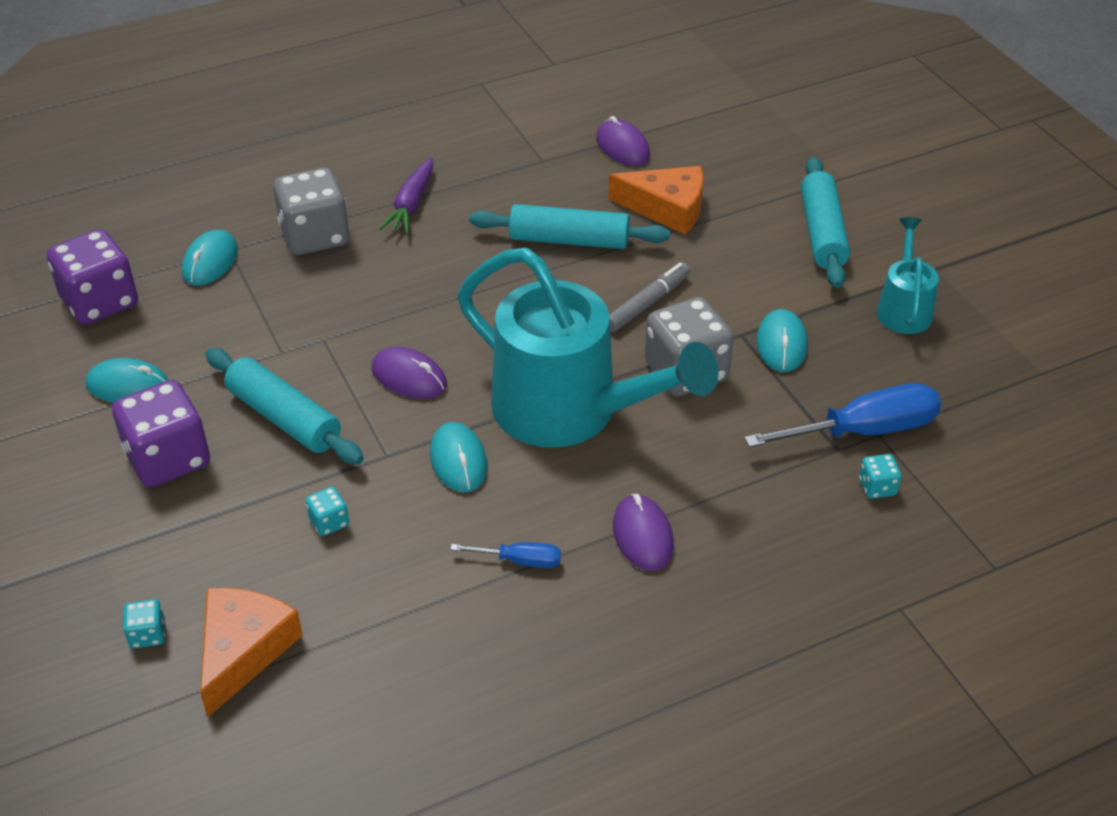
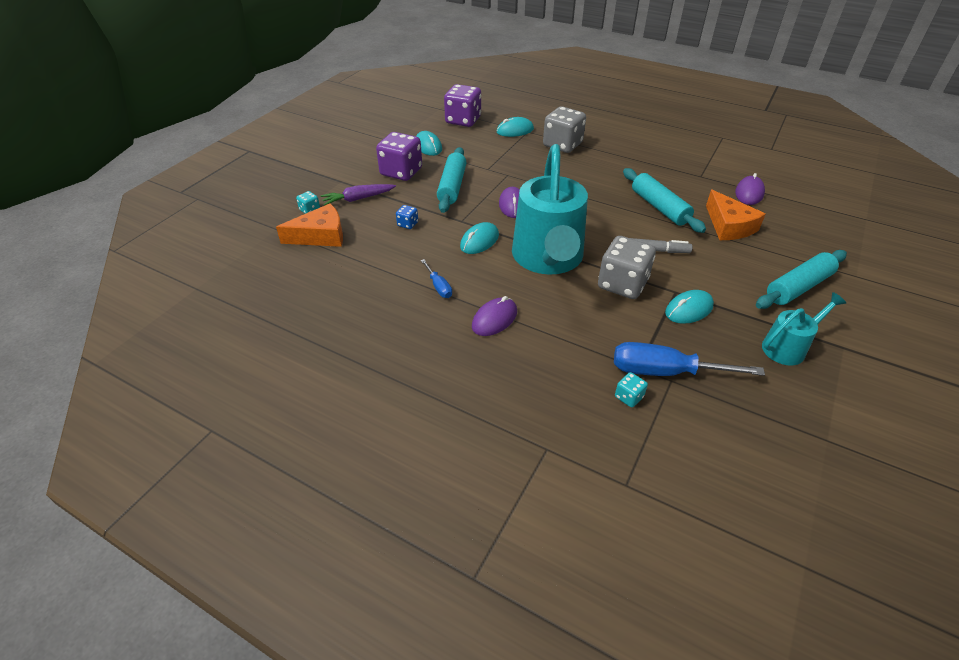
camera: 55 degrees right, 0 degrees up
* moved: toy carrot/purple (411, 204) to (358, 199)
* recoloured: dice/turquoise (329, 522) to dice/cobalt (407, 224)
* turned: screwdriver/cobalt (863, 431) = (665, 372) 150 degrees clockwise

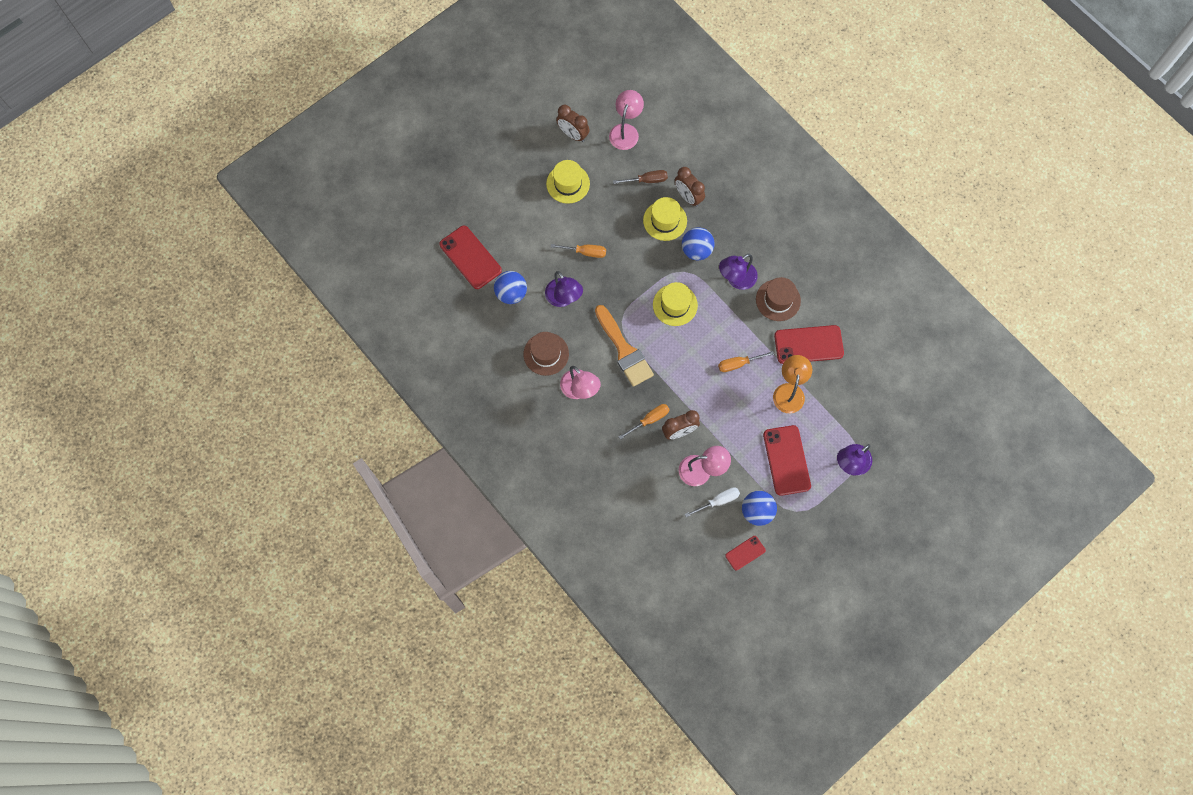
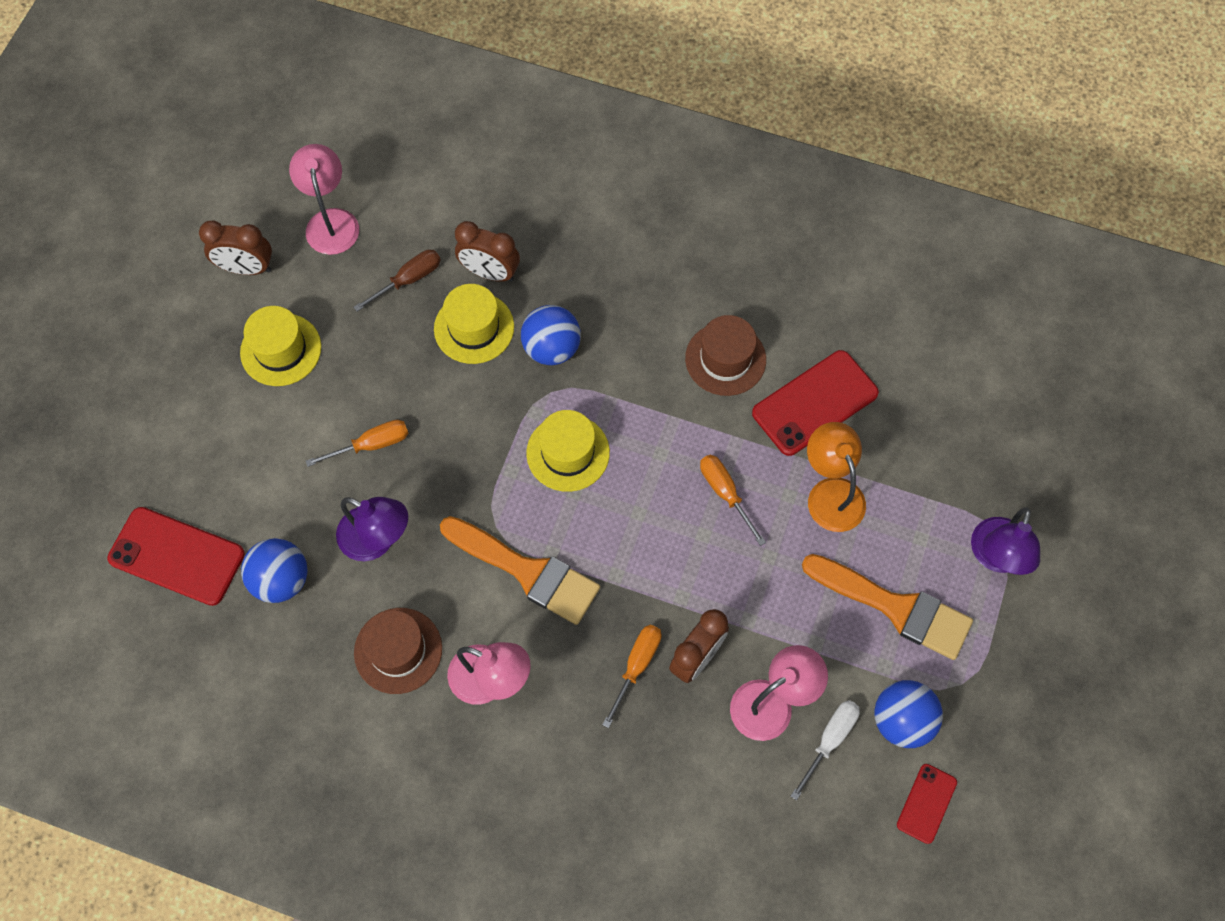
camera: 30 degrees left, 5 degrees down
* turned: screwdriver/bright orange (738, 364) = (725, 493) 105 degrees clockwise
* replaced: phone/red (786, 460) to paint brush/bright orange (895, 607)
* removed: reading lamp/purple (736, 279)

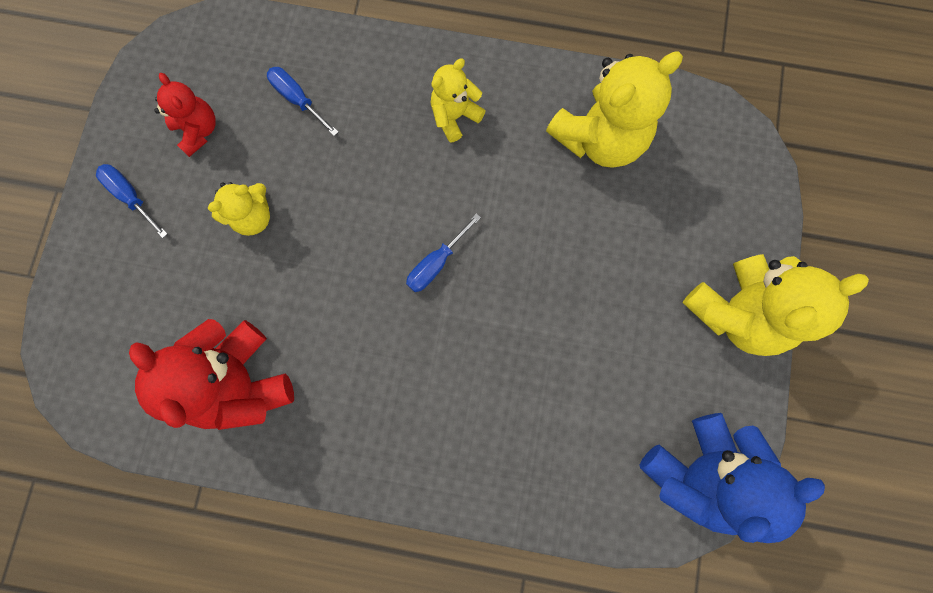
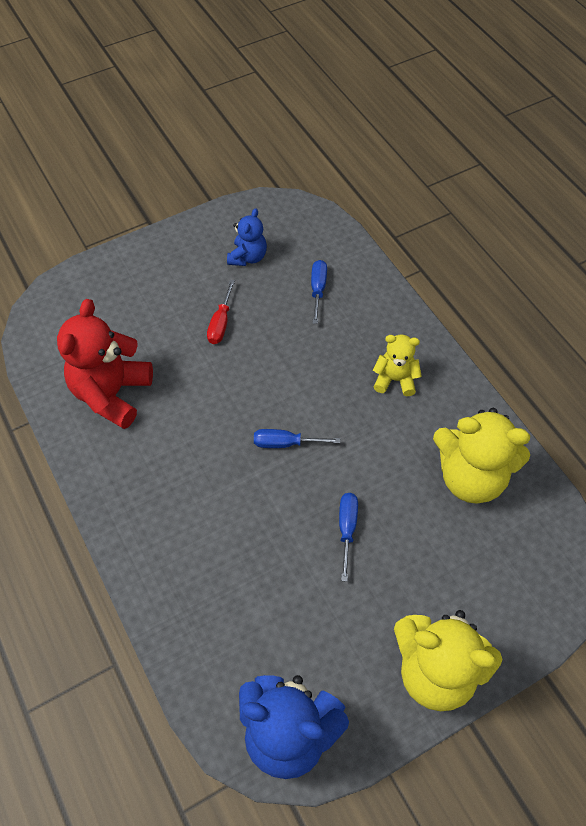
camera: 50 degrees right, 20 degrees down
* replaced: teddy bear/bright yellow (253, 217) to screwdriver/red (221, 323)
* recoloured: teddy bear/red (198, 131) to teddy bear/cobalt (248, 257)
* moved: screwdriver/cobalt (131, 197) to (347, 529)

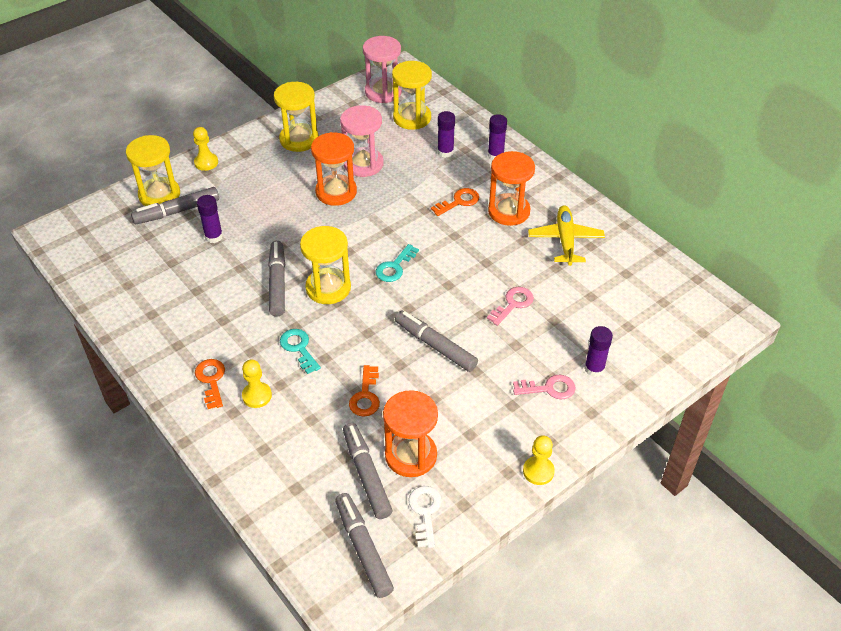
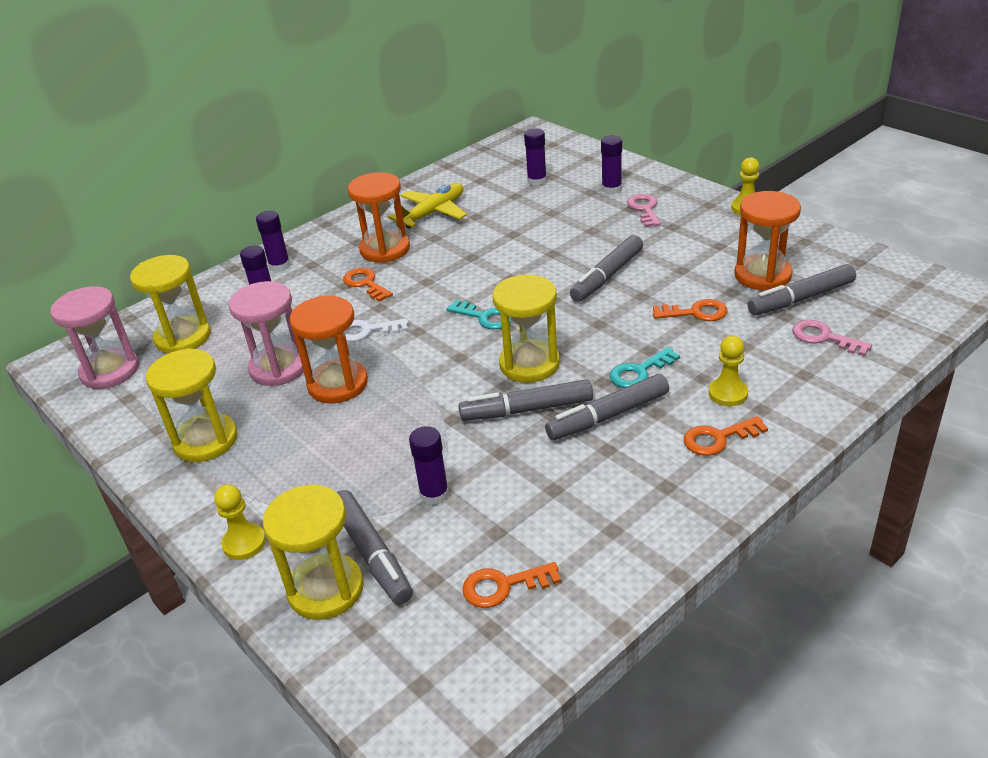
camera: 90 degrees left, 10 degrees down
* moved: key/pure white (425, 512) to (367, 331)
* turned: aeroplane/bright yellow (565, 240) = (433, 213) 135 degrees clockwise
* added: key/bright orange (503, 586)
* added: stick of glue/purple (537, 181)
* moved: marker/grey (363, 549) to (608, 416)
* moved: key/pink (513, 304) to (824, 337)

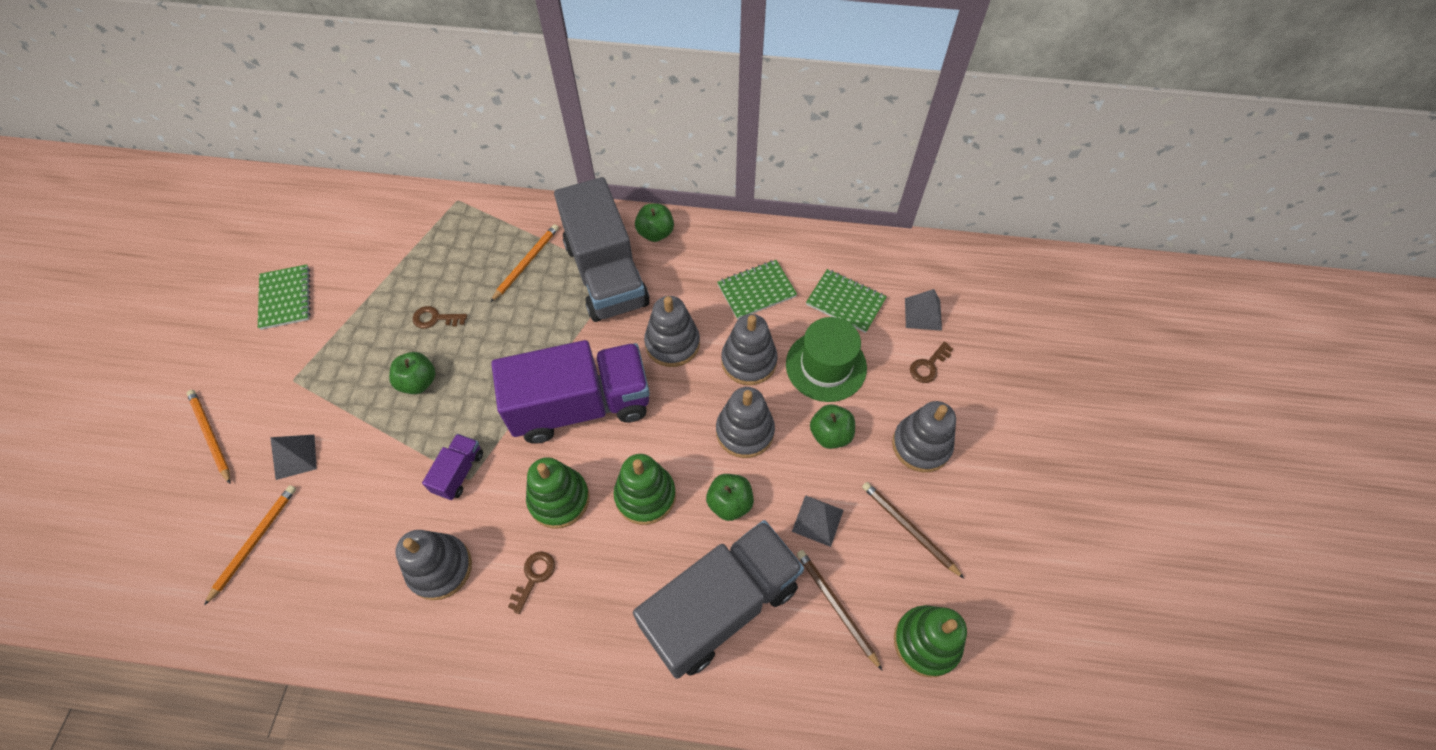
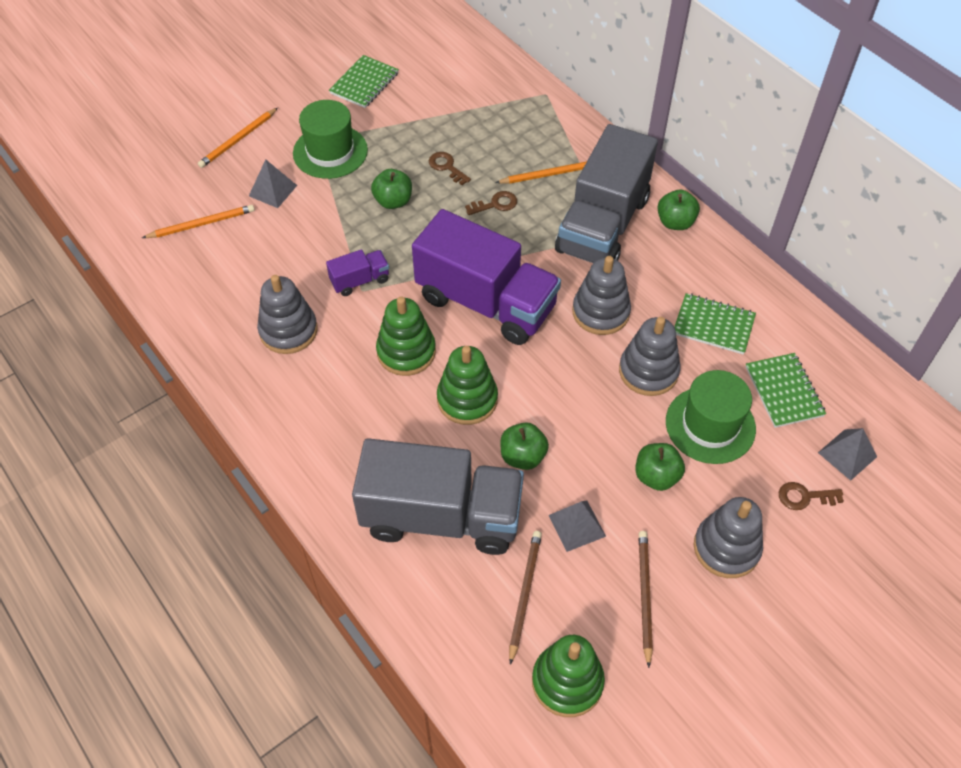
camera: 45 degrees right, 5 degrees down
* turned: pencil/bright orange (211, 436) = (238, 140) 150 degrees counterclockwise
* added: top hat/leaf-green (330, 152)
* moved: key/russet (534, 577) to (495, 204)
* removed: stacking rings/grey (745, 431)

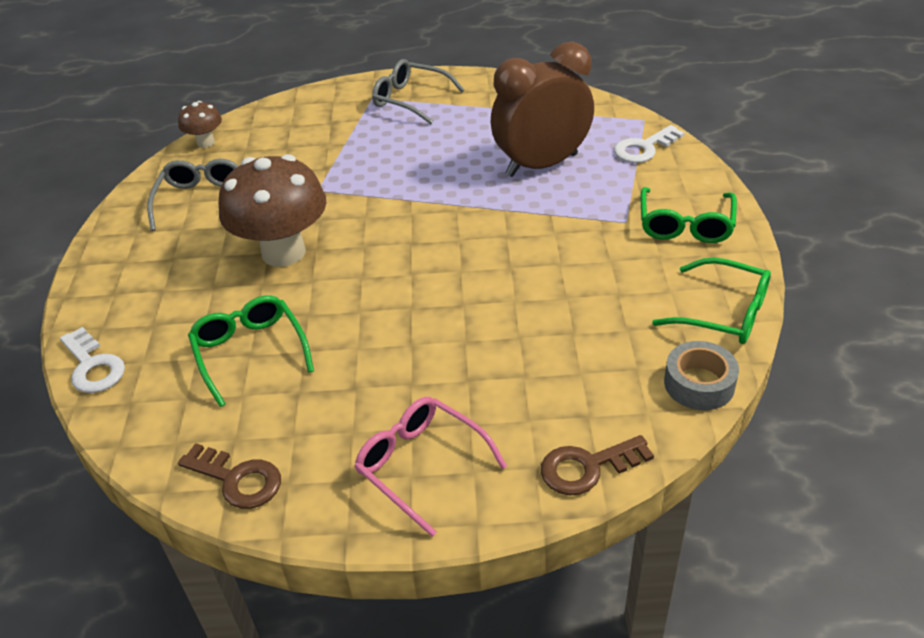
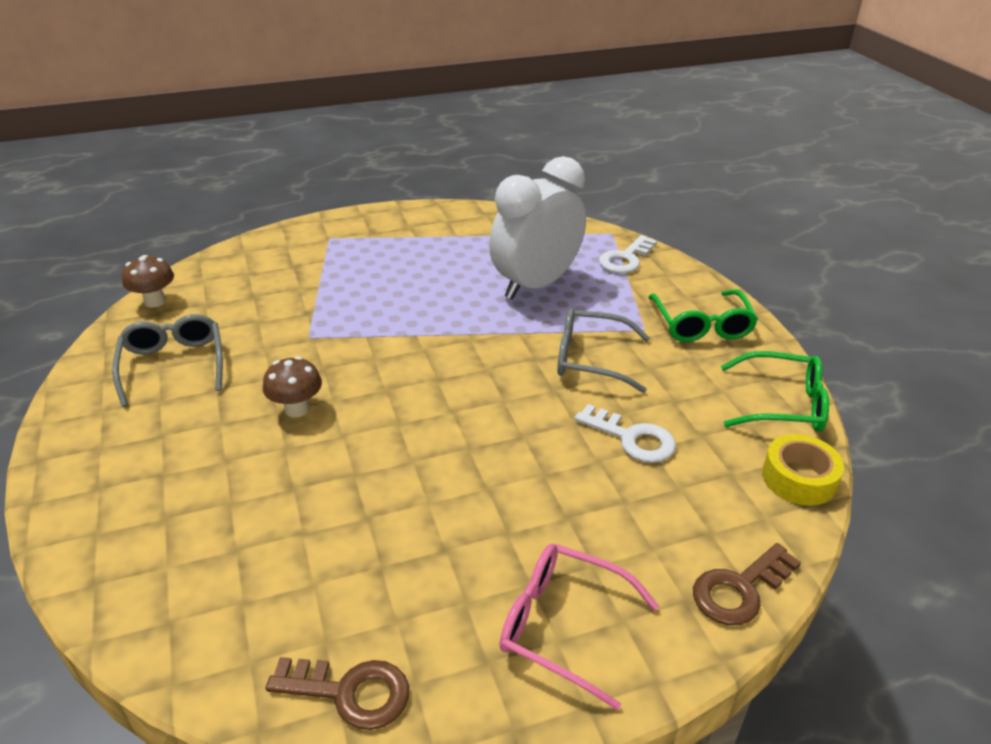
camera: 20 degrees left, 5 degrees down
* resized: toadstool/russet (283, 252) = (296, 409) x0.48
* recoloured: clock/russet (541, 165) to clock/pure white (535, 285)
* moved: eyeglasses/grey (411, 100) to (591, 359)
* moved: key/pure white (93, 366) to (632, 438)
* recoloured: tape/grey (699, 384) to tape/bright yellow (799, 478)
* removed: eyeglasses/leaf-green (250, 353)

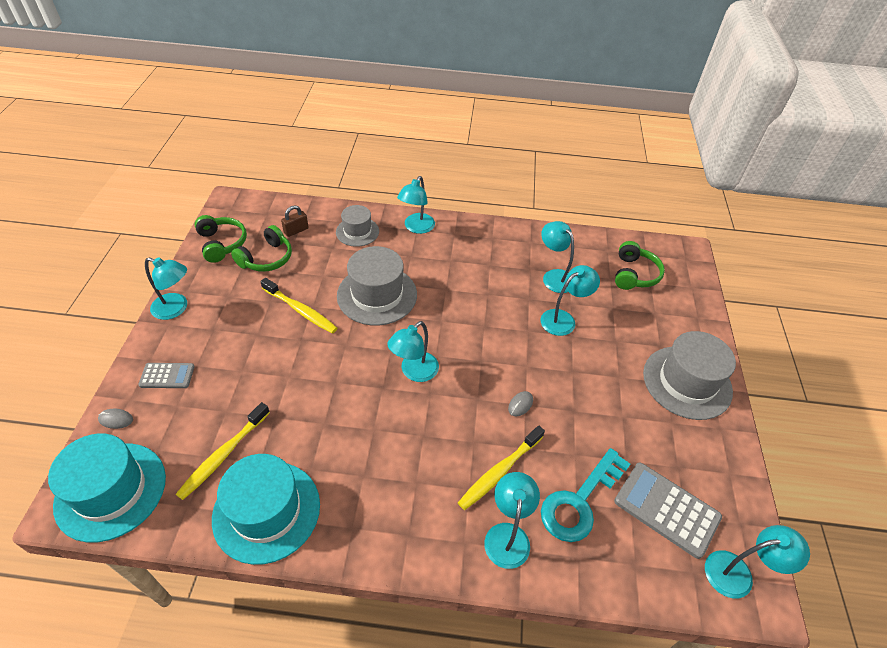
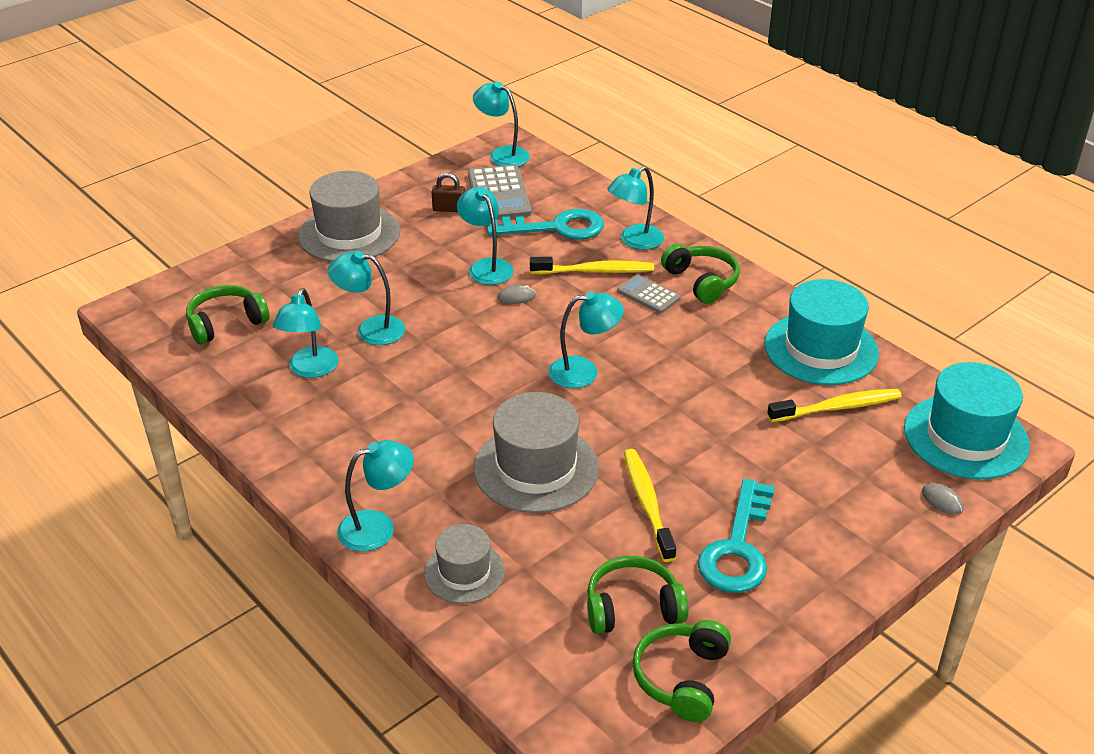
camera: 135 degrees left, 10 degrees down
* moved: small lock/russet (296, 230) to (449, 209)
* moved: reading lamp/turquoise (176, 308) to (486, 266)
* moved: calculator/grey (167, 376) to (648, 295)
* added: headphones/leaf-green (701, 281)
* added: key/turquoise (738, 547)

